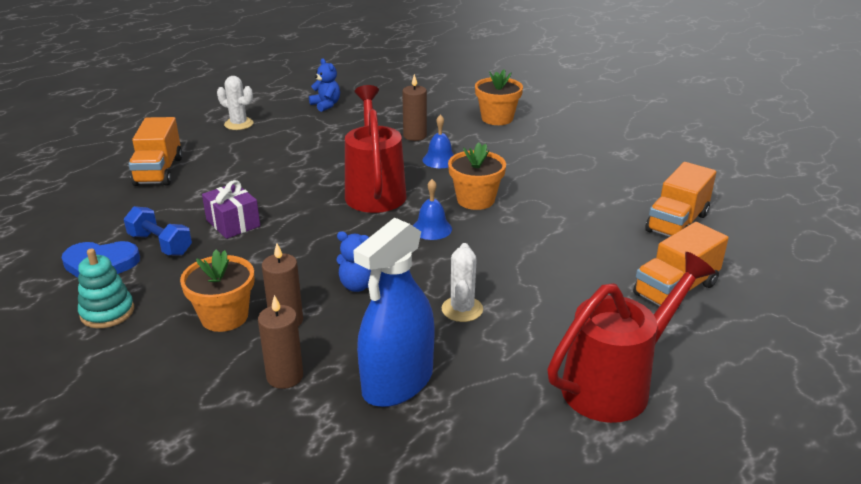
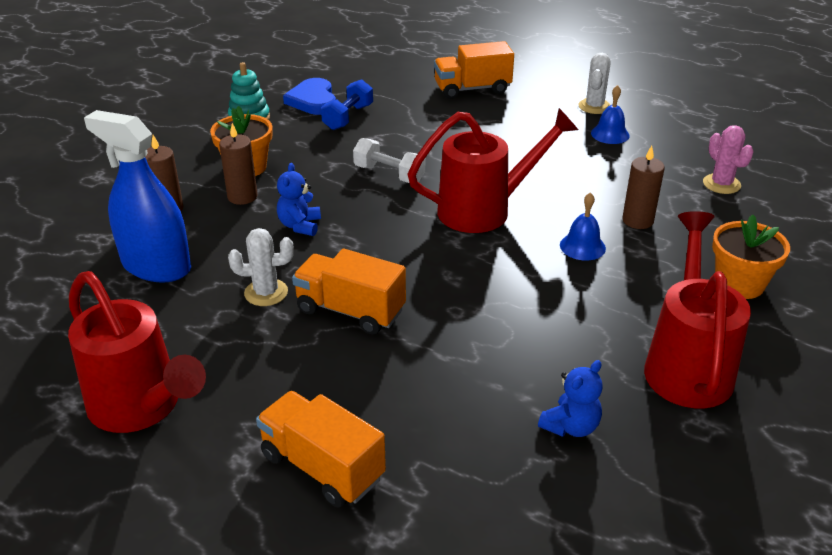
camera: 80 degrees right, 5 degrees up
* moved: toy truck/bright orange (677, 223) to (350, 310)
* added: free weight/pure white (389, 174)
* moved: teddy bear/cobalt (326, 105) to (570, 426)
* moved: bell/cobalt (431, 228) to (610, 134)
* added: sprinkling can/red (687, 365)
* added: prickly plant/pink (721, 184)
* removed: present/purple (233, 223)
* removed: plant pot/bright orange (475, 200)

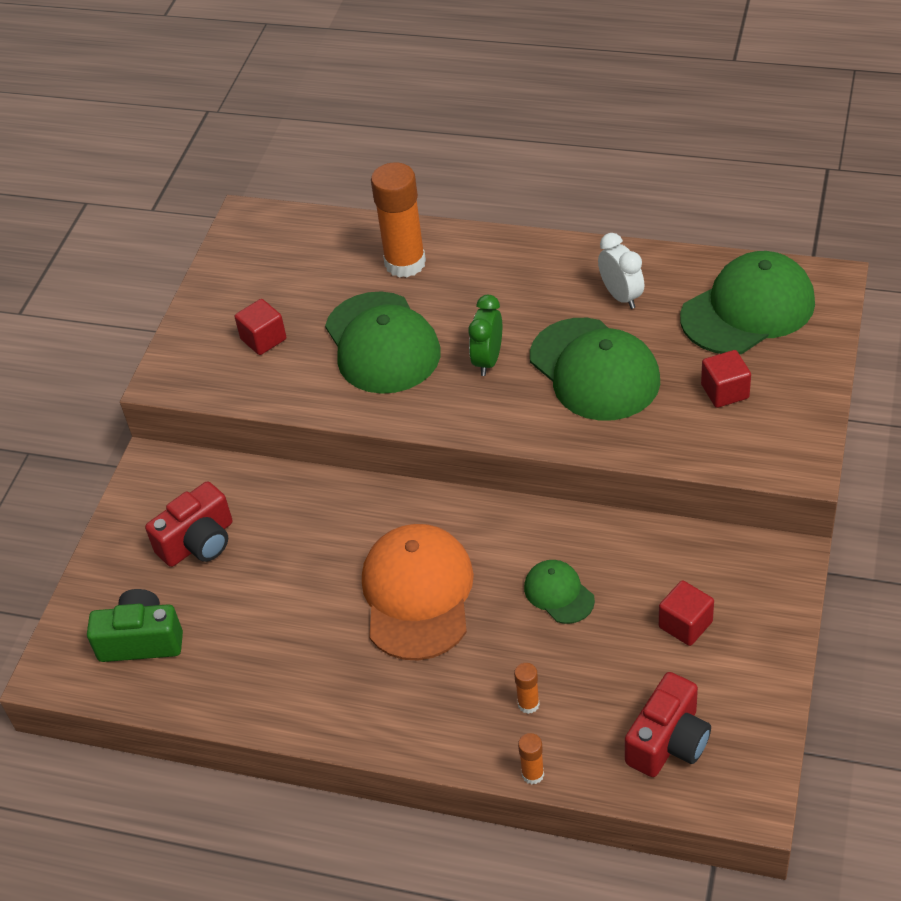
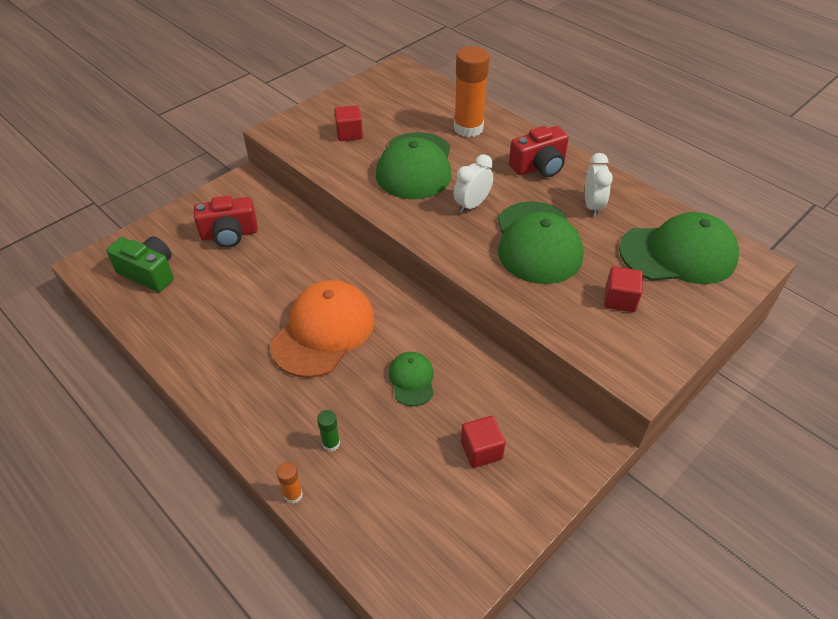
camera: 25 degrees right, 0 degrees up
* recoloured: stick of glue/bright orange (528, 704) to stick of glue/leaf-green (331, 443)
* recoloured: clock/leaf-green (488, 360) to clock/pure white (472, 205)
* moved: compact camera/red (668, 741) to (539, 166)

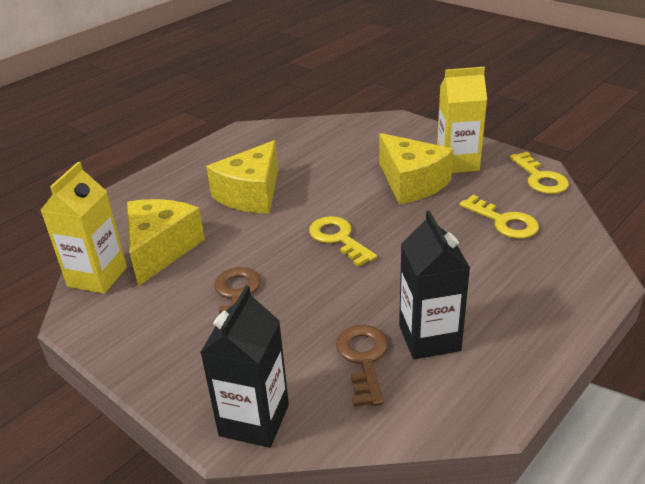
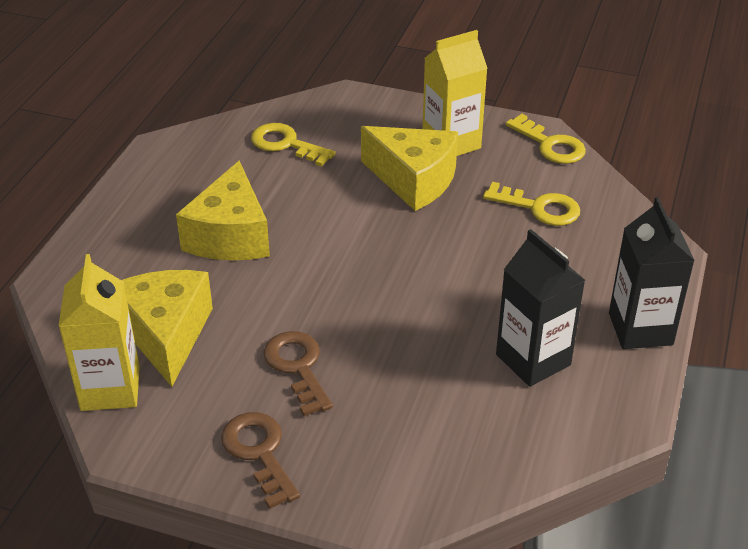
camera: 25 degrees left, 5 degrees up
* moved: key/russet (363, 359) to (259, 452)
* moved: key/bright yellow (338, 238) to (286, 144)
* moved: milk carton/jet-black (254, 420) to (640, 329)

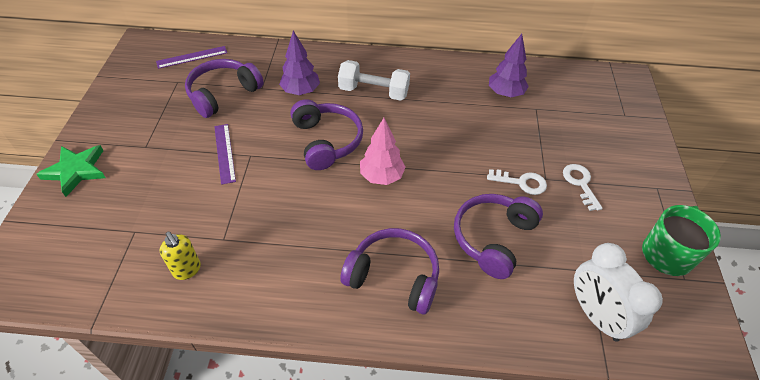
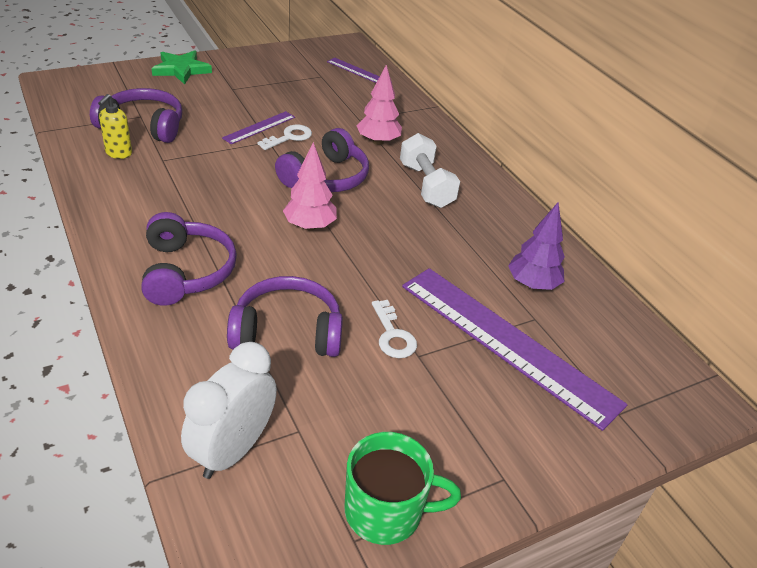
camera: 55 degrees right, 10 degrees down
* moved: headphones/purple (223, 94) to (143, 126)
* moved: key/pure white (580, 183) to (289, 137)
* recoloured: toy tree/purple (301, 91) to toy tree/pink (378, 142)
* added: measuring stick/purple (506, 343)

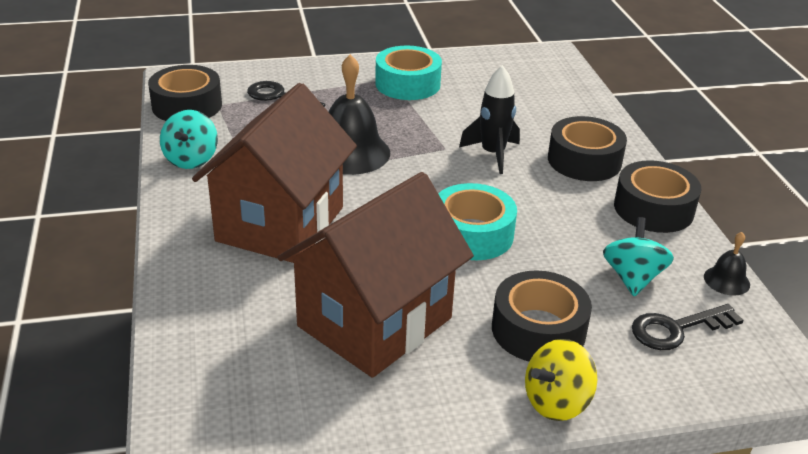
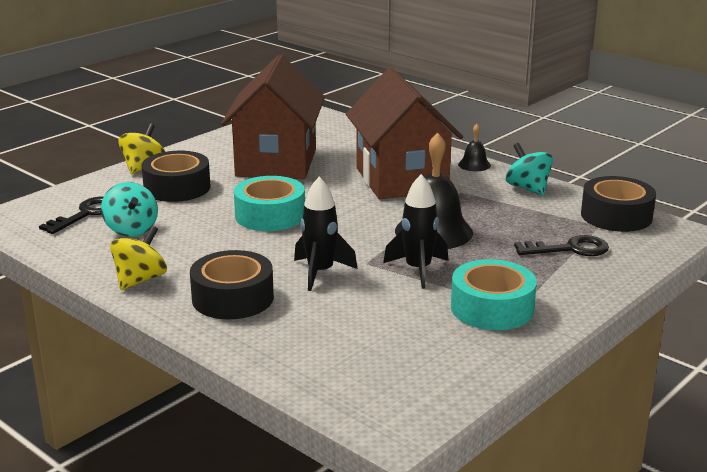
camera: 145 degrees right, 10 degrees down
* replaced: tape/jet-black (653, 209) to whirligig/bright yellow (140, 280)
* added: toy rocket/jet-black (418, 270)
* moved: bell/jet-black (726, 280) to (474, 165)

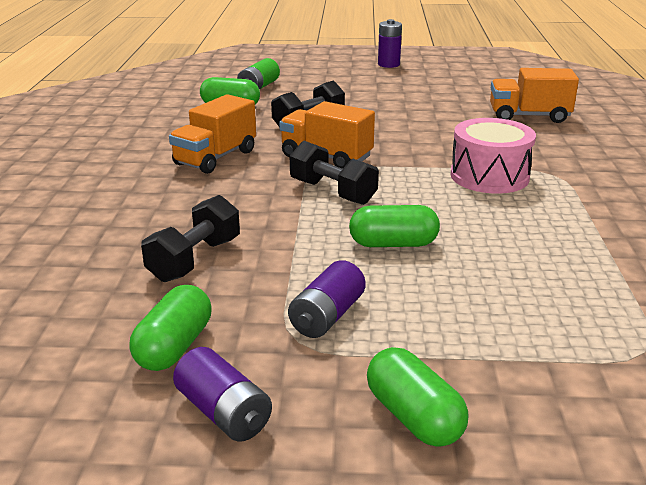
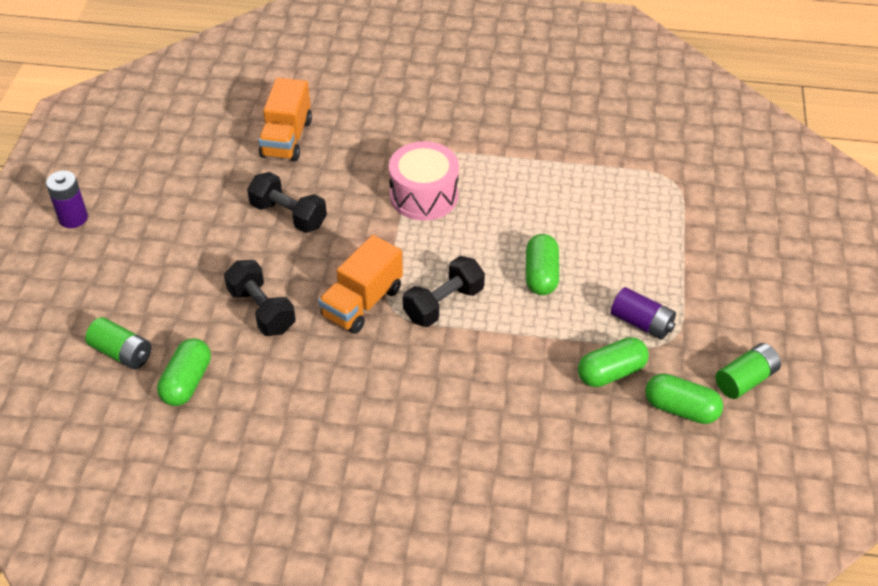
camera: 85 degrees left, 20 degrees up
* moved: free weight/jet-black (195, 260) to (288, 215)
* moved: pill shape/leaf-green (413, 417) to (611, 372)
* recoloured: power cell/purple (224, 413) to power cell/leaf-green (745, 379)
* removed: toy truck/bright orange (215, 158)

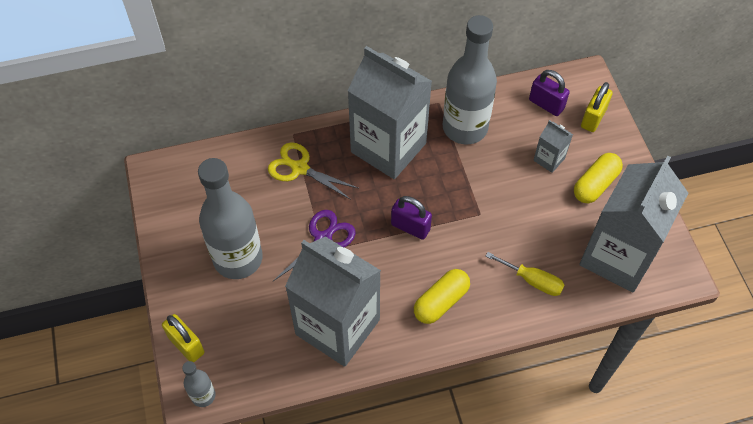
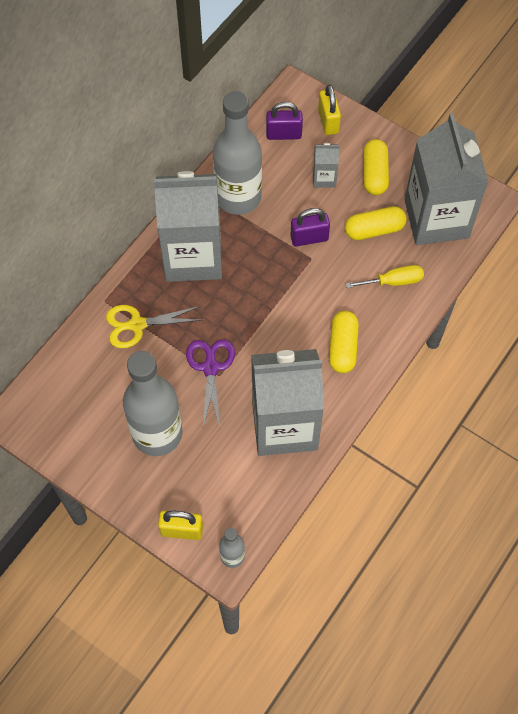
camera: 40 degrees left, 5 degrees up
* moved: small lock/purple (410, 227) to (309, 238)
* added: pill shape/bright yellow (374, 230)

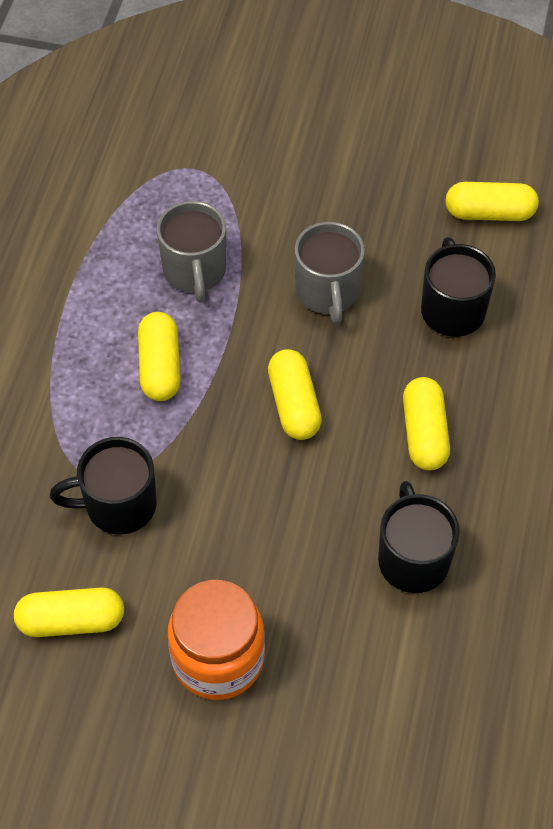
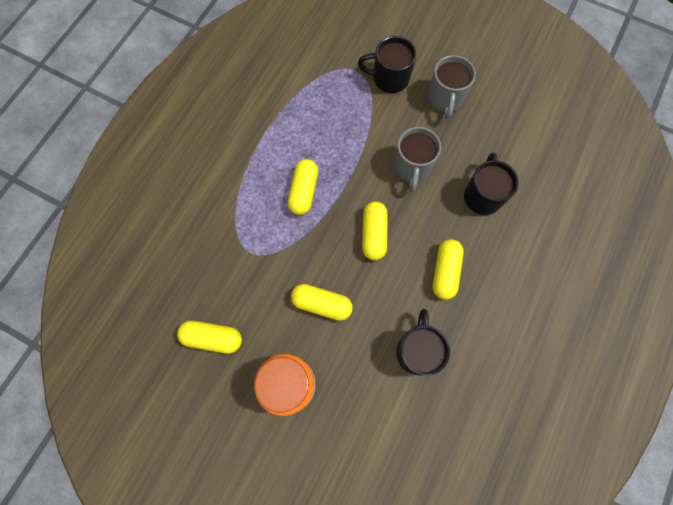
camera: 15 degrees right, 15 degrees up
* moved: pill shape/bright yellow (489, 213) to (322, 304)
* moved: mug/jet-black (118, 505) to (389, 78)
* moved: mug/grey (194, 271) to (445, 98)

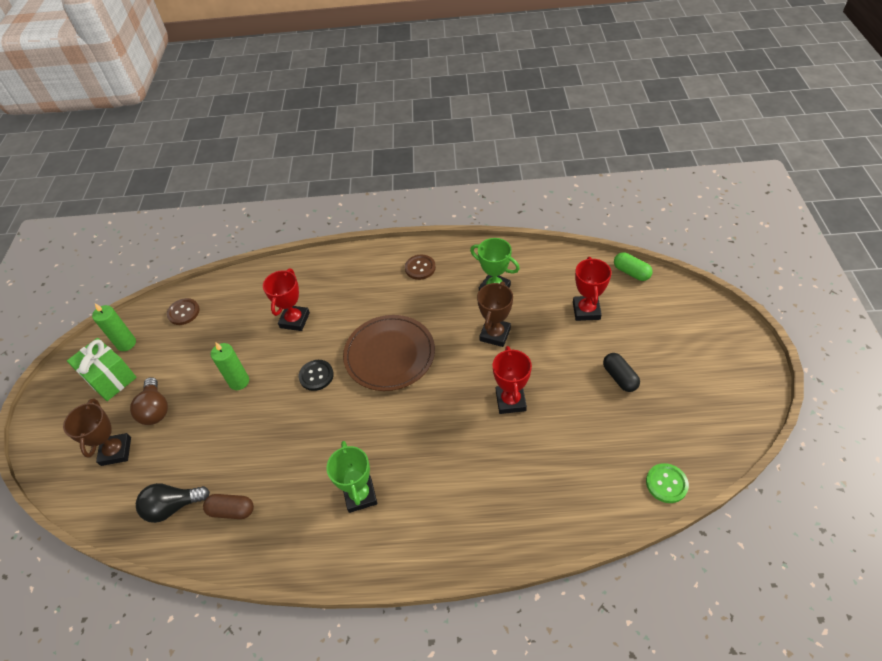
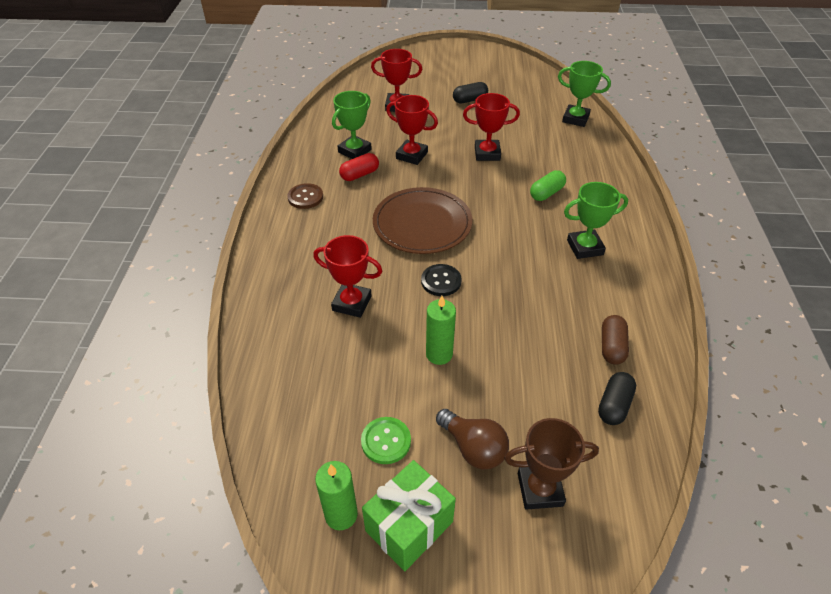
camera: 90 degrees left, 5 degrees down
* added: pill shape/red (359, 175)
* moved: shirt button/leaf-green (666, 483) to (386, 441)
* recoloured: prize cup/russet (495, 334) to prize cup/red (411, 155)
* turned: lightbulb/russet (155, 409) = (473, 448) 60 degrees clockwise
* moved: pill shape/leaf-green (631, 272) to (546, 193)
* added: prize cup/leaf-green (575, 119)
* replaced: lightbulb/jet-black (173, 507) to pill shape/jet-black (614, 405)
* removed: shirt button/russet (183, 312)

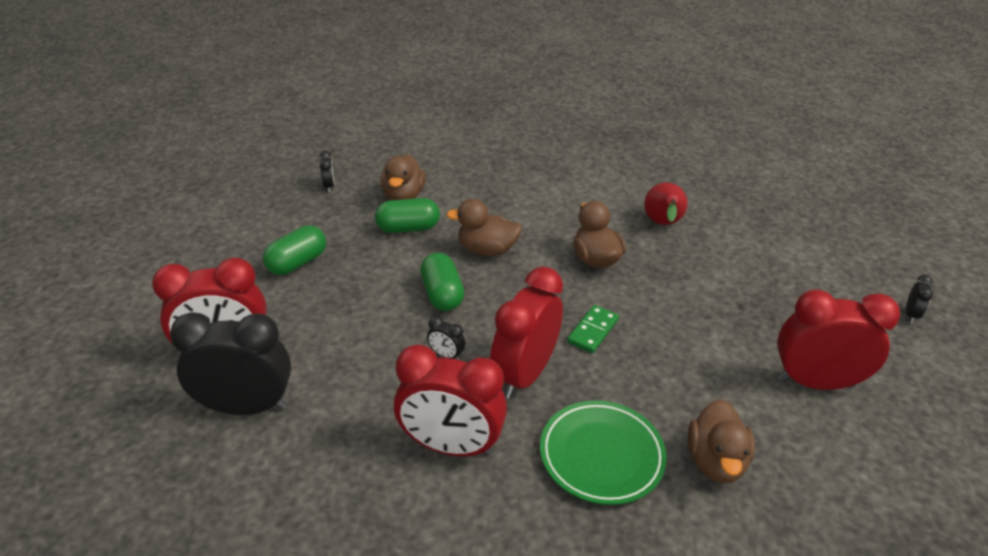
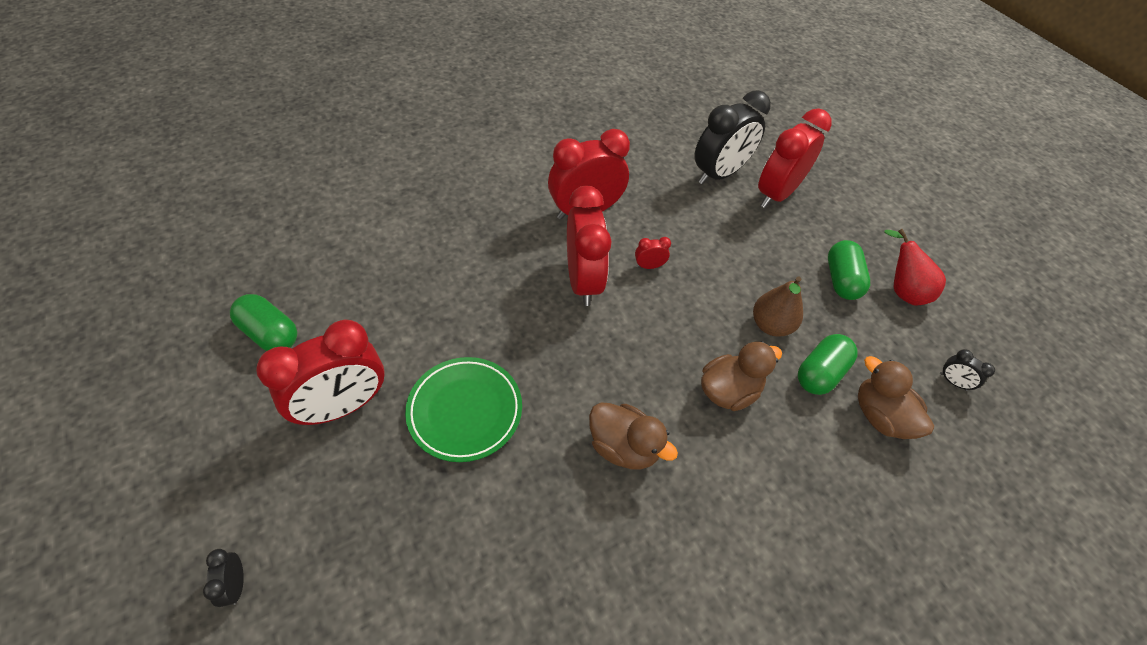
camera: 140 degrees right, 15 degrees up
* moved: pill shape/leaf-green (442, 294) to (270, 333)
* moved: dinner plate/leaf-green (601, 455) to (465, 411)
* recoloured: clock/jet-black (446, 355) to clock/red (649, 266)
* added: toy pear/russet (770, 325)
* moved: toy pear/red (663, 224) to (901, 290)
* removed: domino/leaf-green (593, 331)
* removed: toy duck/russet (715, 461)

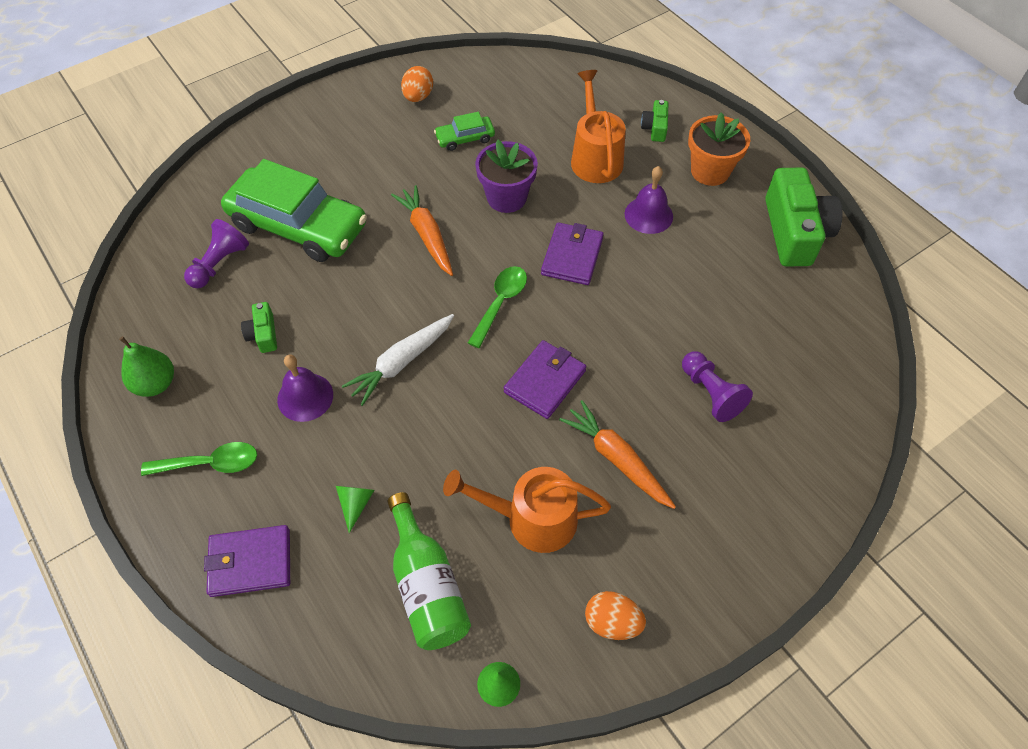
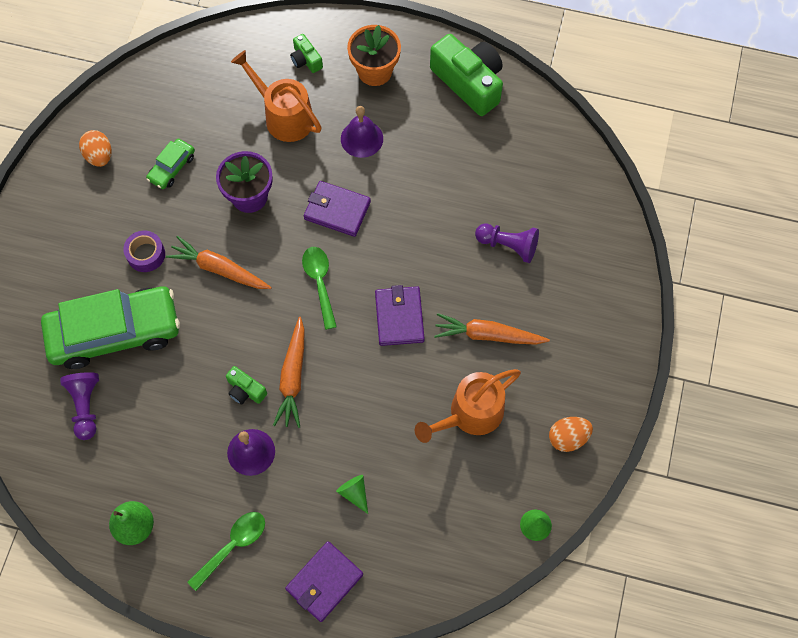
camera: 40 degrees left, 10 degrees up
* added: tape/purple (146, 254)
* moved: compact camera/leaf-green (263, 334) to (245, 390)
* recoloured: toy carrot/pure white (401, 362) to toy carrot/bright orange (293, 377)
* turned: card wallet/purple (572, 256) = (337, 210) 45 degrees counterclockwise
* removed: flask/leaf-green (427, 586)

